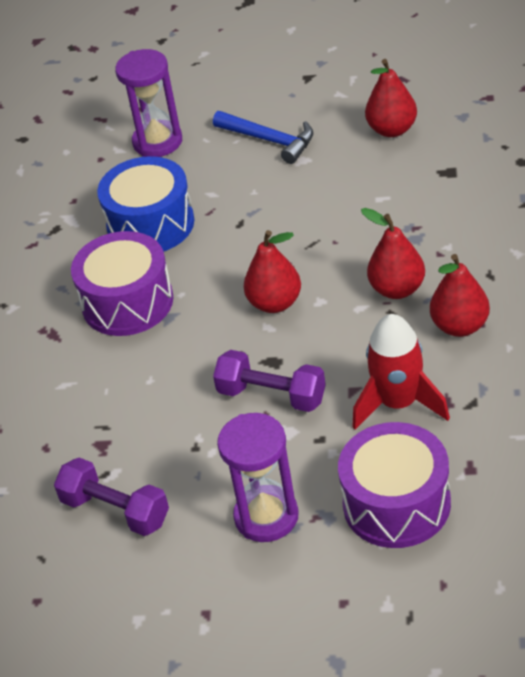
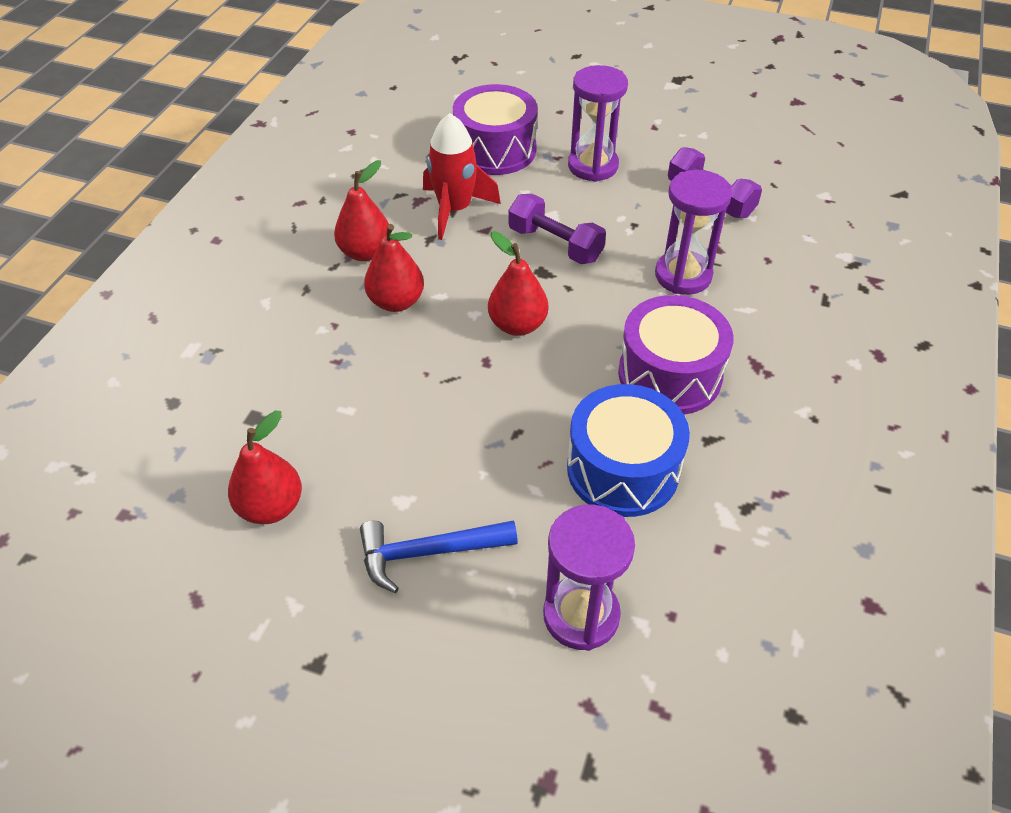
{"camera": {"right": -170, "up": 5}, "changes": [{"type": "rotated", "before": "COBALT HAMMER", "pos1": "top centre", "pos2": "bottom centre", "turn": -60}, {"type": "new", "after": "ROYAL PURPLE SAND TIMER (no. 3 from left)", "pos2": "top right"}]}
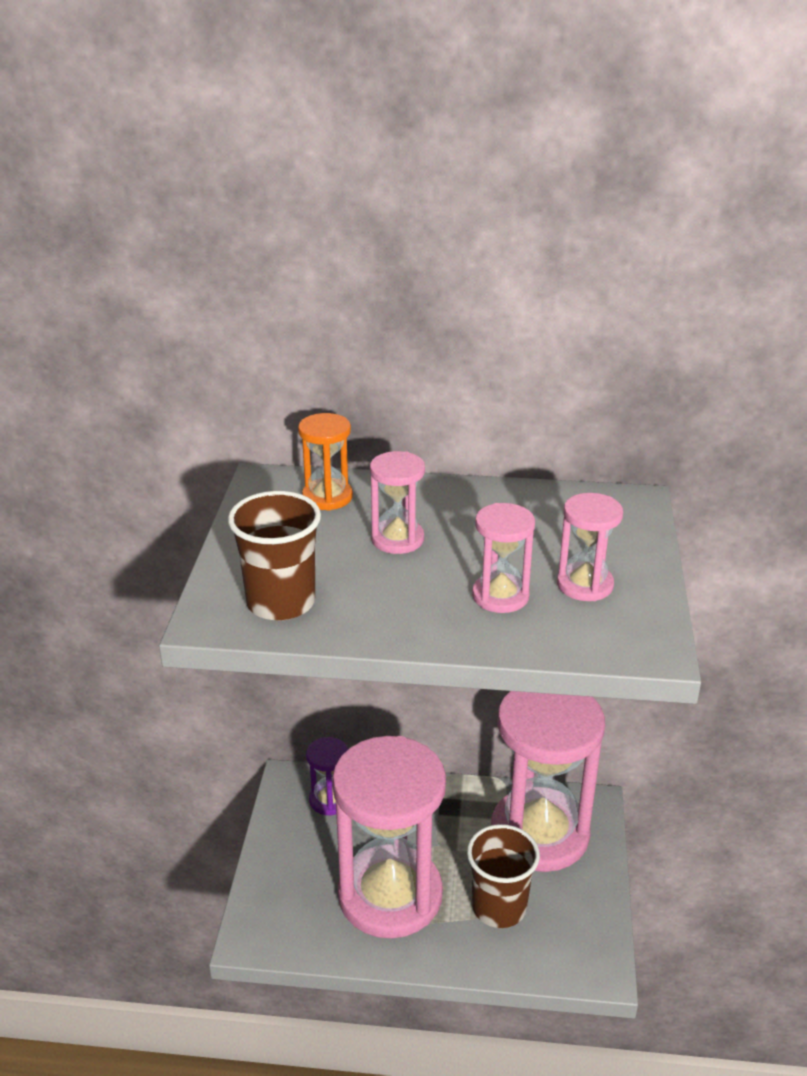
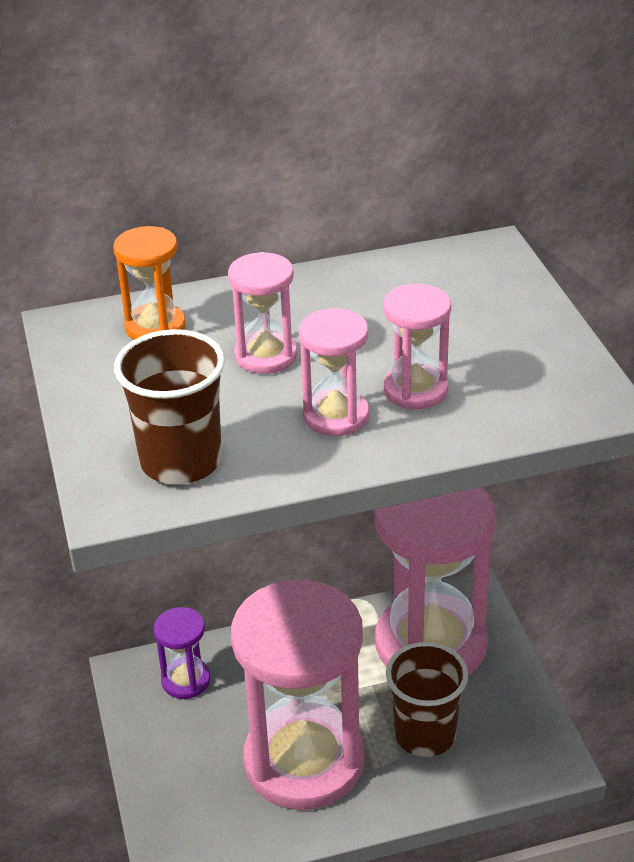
{"camera": {"right": -20, "up": 5}, "changes": [{"type": "shifted", "before": "ROSY SAND TIMER (no. 5 from left in the first image)", "after": "ROSY SAND TIMER (no. 3 from left)", "pos1": "middle right", "pos2": "centre"}]}
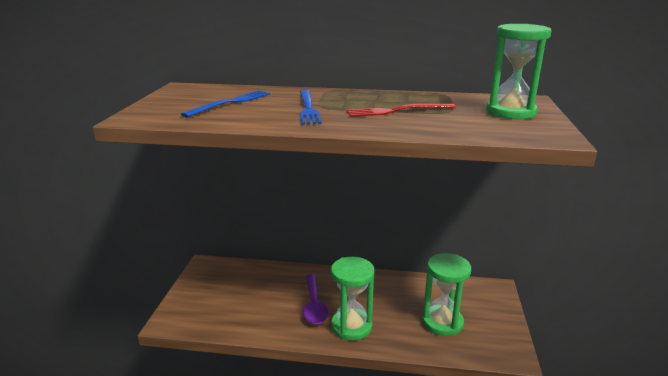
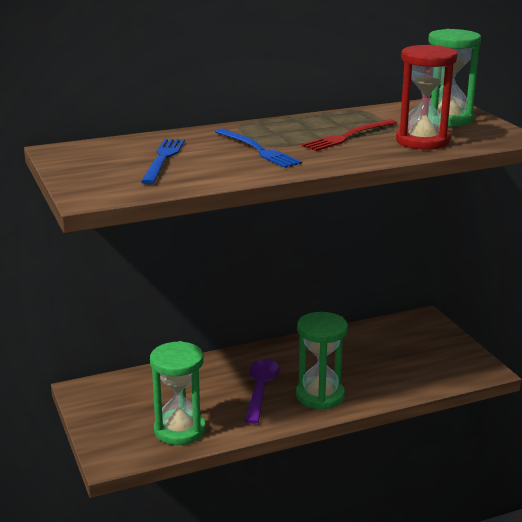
{"camera": {"right": -30, "up": 0}, "changes": [{"type": "shifted", "before": "LEAF-GREEN SAND TIMER (no. 2 from left in the first image)", "after": "LEAF-GREEN SAND TIMER (no. 1 from left)", "pos1": "bottom right", "pos2": "bottom centre"}, {"type": "rotated", "before": "ROYAL PURPLE TEASPOON", "pos1": "bottom centre", "pos2": "bottom centre", "turn": -135}, {"type": "new", "after": "SCARLET SAND TIMER", "pos2": "top right"}]}
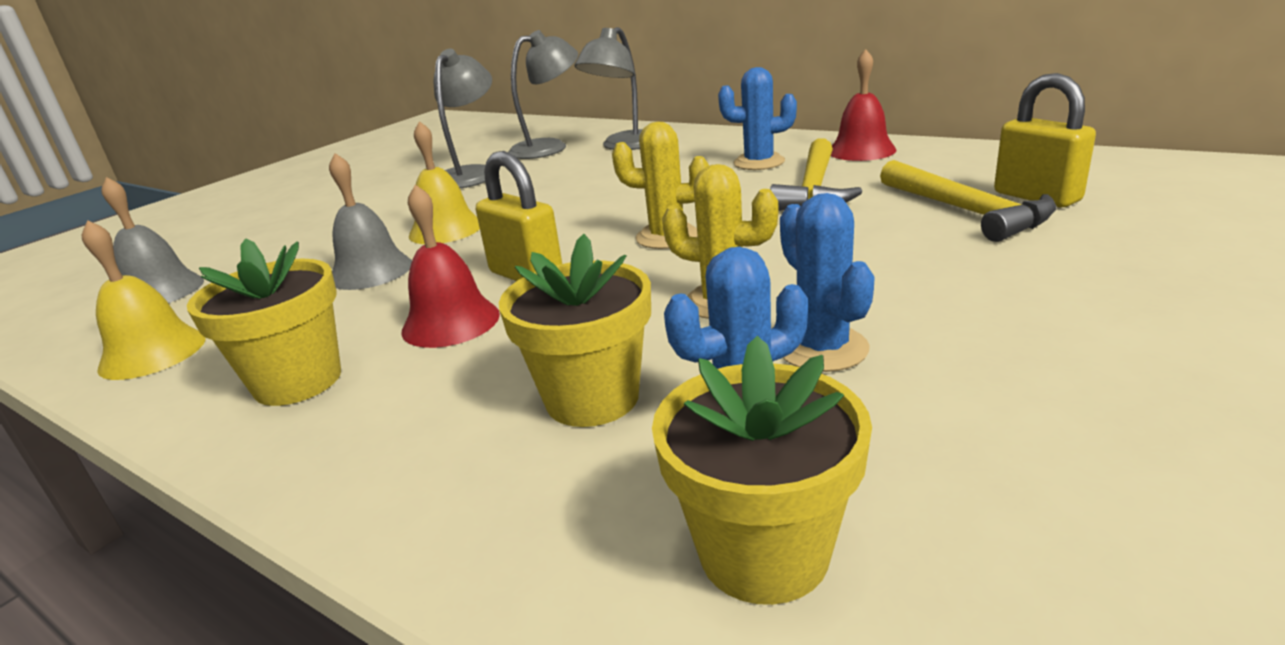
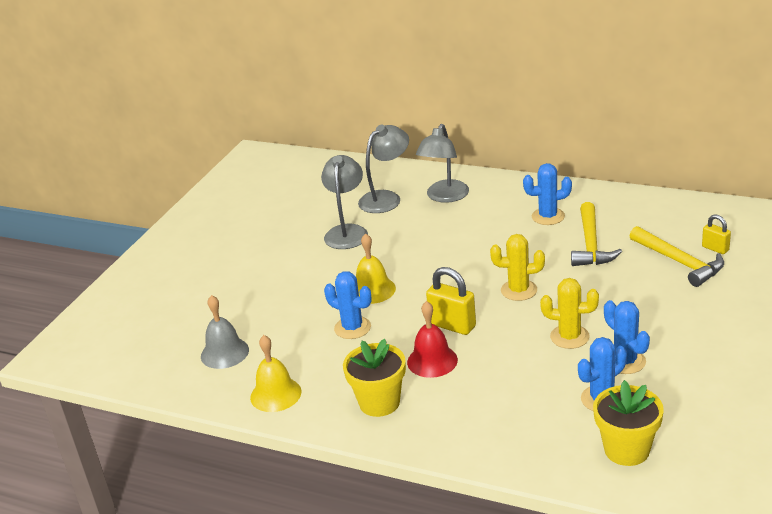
{"camera": {"right": -10, "up": 5}, "changes": [{"type": "gone", "before": "SCARLET BELL (no. 2 from left)", "pos1": "top right"}, {"type": "scaled", "before": "GOLDEN LOCK (no. 2 from left)", "pos1": "top right", "pos2": "middle right", "scale": 0.6}, {"type": "swapped", "before": "GRAY BELL (no. 2 from left)", "after": "COBALT SAGUARO CACTUS (no. 1 from left)", "pos1": "middle left", "pos2": "centre"}, {"type": "gone", "before": "GOLDEN POTTED PLANT (no. 2 from left)", "pos1": "centre"}]}
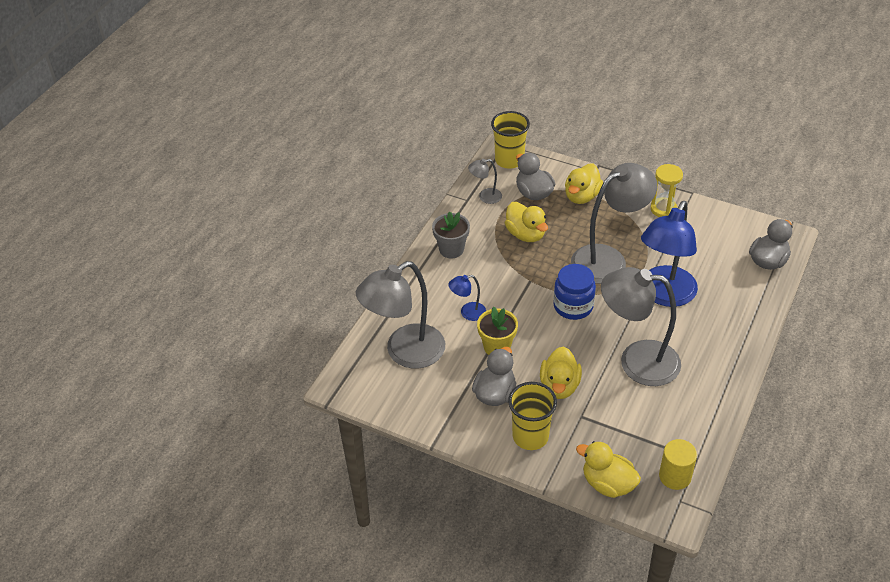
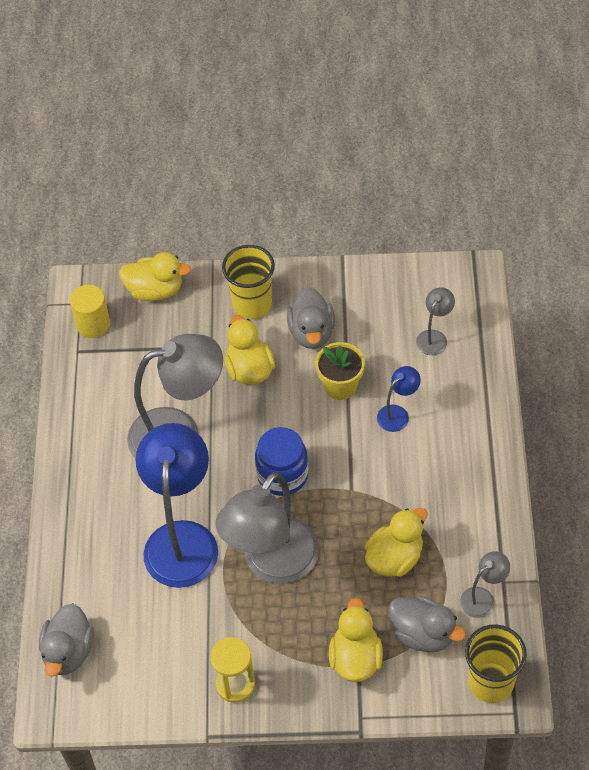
{"camera": {"right": 155, "up": 10}, "changes": [{"type": "rotated", "before": "GOLDEN TOY DUCK (no. 1 from left in the first image)", "pos1": "centre", "pos2": "bottom right", "turn": 105}, {"type": "gone", "before": "GRAY POTTED PLANT", "pos1": "centre"}, {"type": "scaled", "before": "GRAY DESK LAMP (no. 1 from left in the first image)", "pos1": "centre", "pos2": "middle right", "scale": 0.44}]}
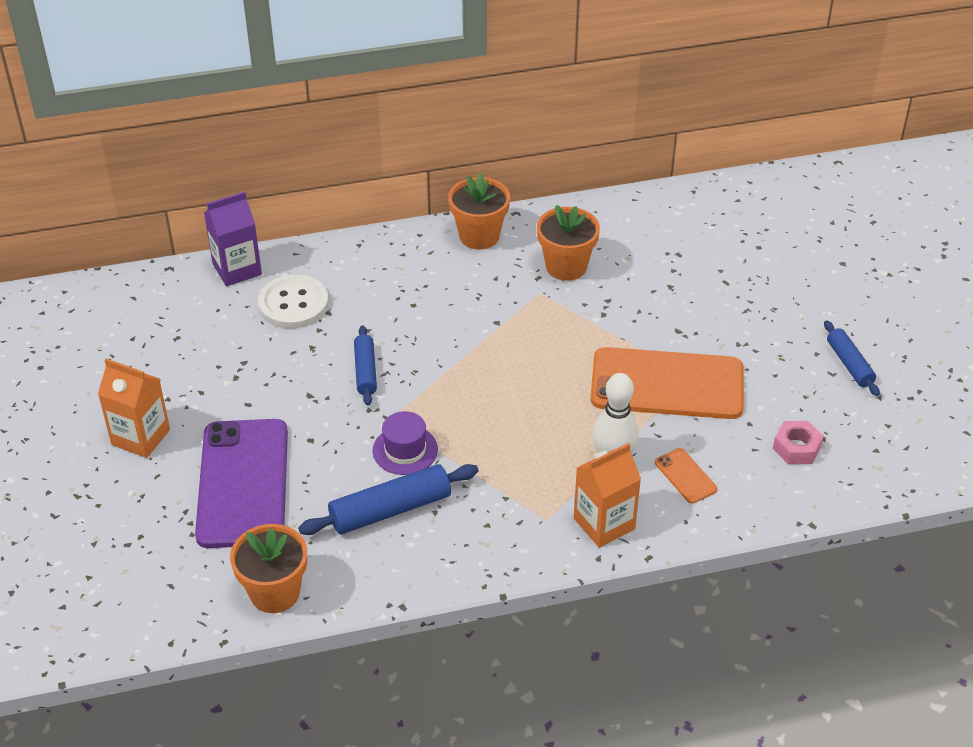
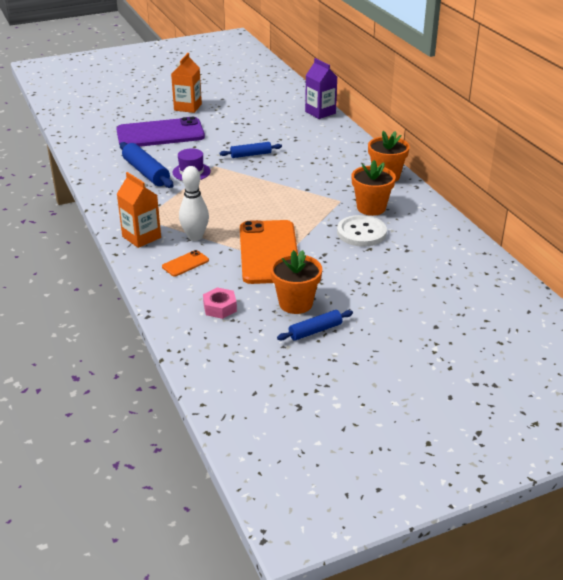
{"camera": {"right": 80, "up": -10}, "changes": [{"type": "shifted", "before": "PURE WHITE SHIRT BUTTON", "pos1": "middle left", "pos2": "centre"}, {"type": "shifted", "before": "ORANGE POTTED PLANT (no. 1 from left)", "pos1": "bottom left", "pos2": "centre"}]}
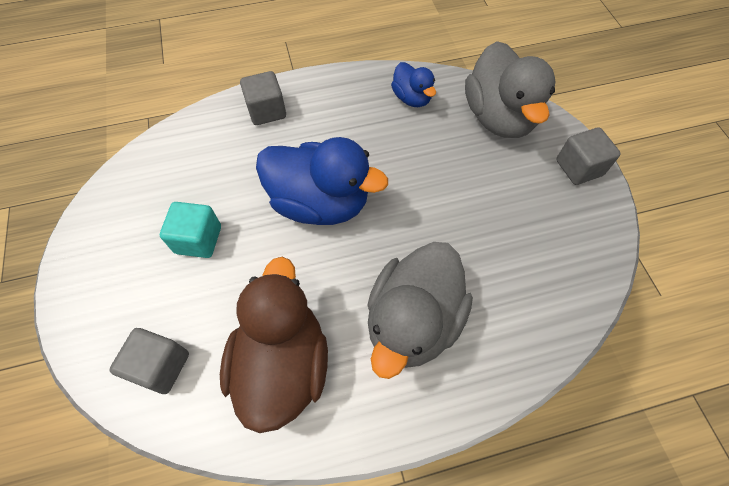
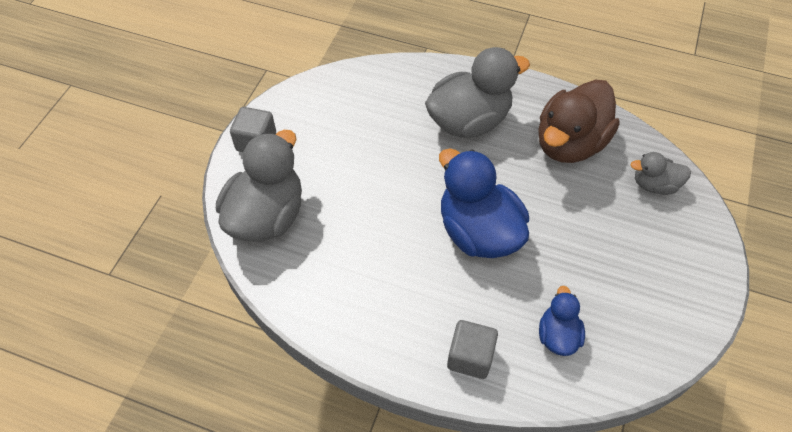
{"camera": {"right": -145, "up": -5}, "changes": [{"type": "shifted", "before": "COBALT TOY DUCK (no. 2 from left)", "pos1": "top centre", "pos2": "bottom right"}, {"type": "gone", "before": "TEAL SOLID CUBE", "pos1": "middle left"}, {"type": "swapped", "before": "GRAY SOLID CUBE (no. 1 from left)", "after": "GRAY TOY DUCK (no. 3 from left)", "pos1": "bottom left", "pos2": "middle right"}]}
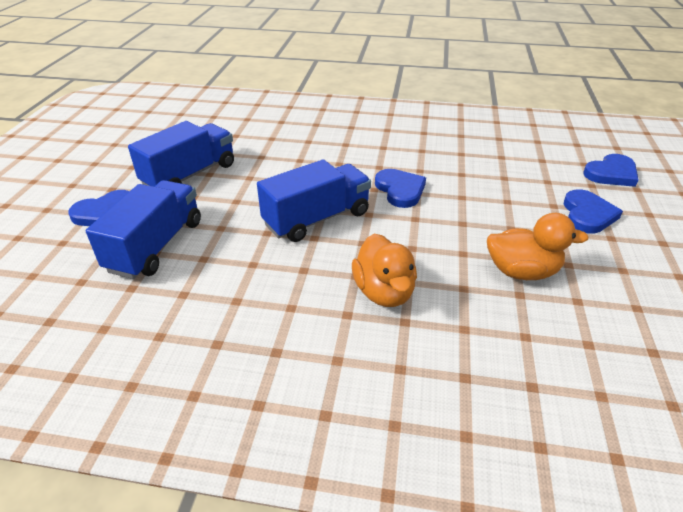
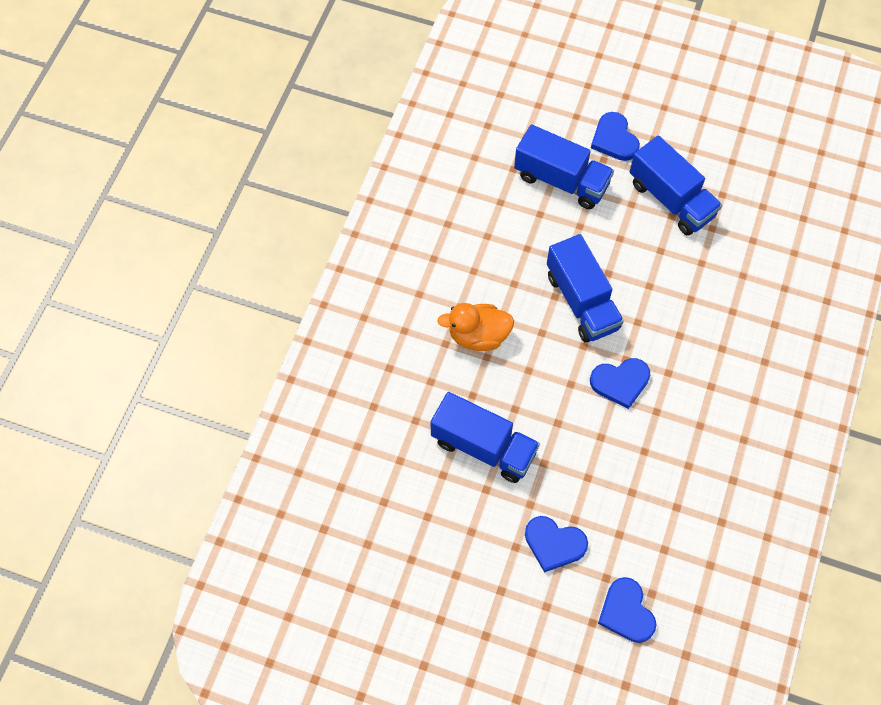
{"camera": {"right": 100, "up": 25}, "changes": [{"type": "swapped", "before": "ORANGE TOY DUCK (no. 2 from left)", "after": "COBALT TOY TRUCK (no. 1 from left)", "pos1": "middle right", "pos2": "centre"}]}
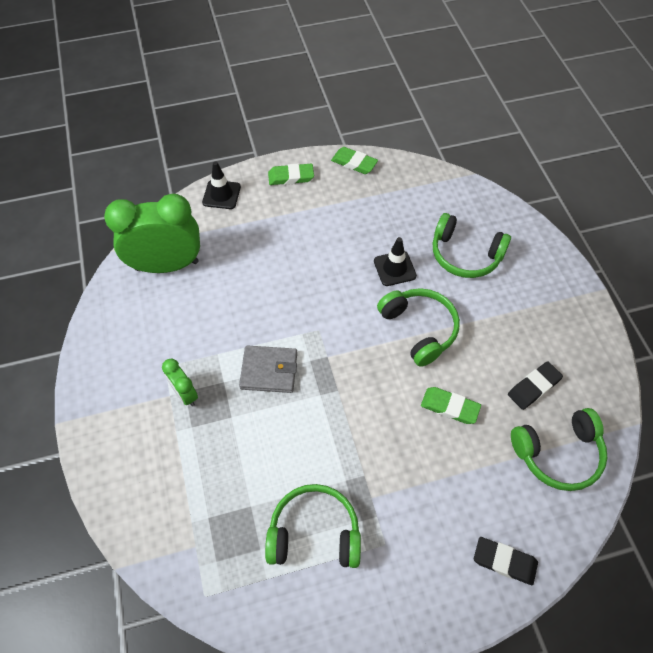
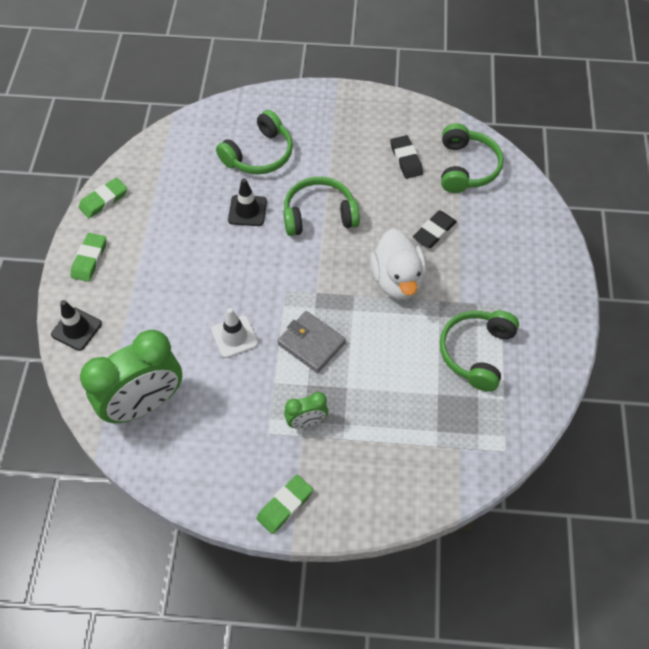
{"camera": {"right": -70, "up": 0}, "changes": [{"type": "rotated", "before": "LEAF-GREEN BEDSIDE CLOCK (no. 1 from left)", "pos1": "middle left", "pos2": "middle left", "turn": -135}, {"type": "rotated", "before": "GRAY BILLFOLD", "pos1": "centre", "pos2": "centre", "turn": -75}, {"type": "shifted", "before": "LEAF-GREEN GUM ERASER (no. 3 from left)", "pos1": "middle right", "pos2": "bottom centre"}, {"type": "shifted", "before": "BLACK GUM ERASER (no. 1 from left in the first image)", "after": "BLACK GUM ERASER (no. 2 from left)", "pos1": "bottom right", "pos2": "middle right"}, {"type": "new", "after": "PURE WHITE TOY DUCK", "pos2": "centre"}, {"type": "new", "after": "PURE WHITE TRAFFIC CONE", "pos2": "centre"}]}
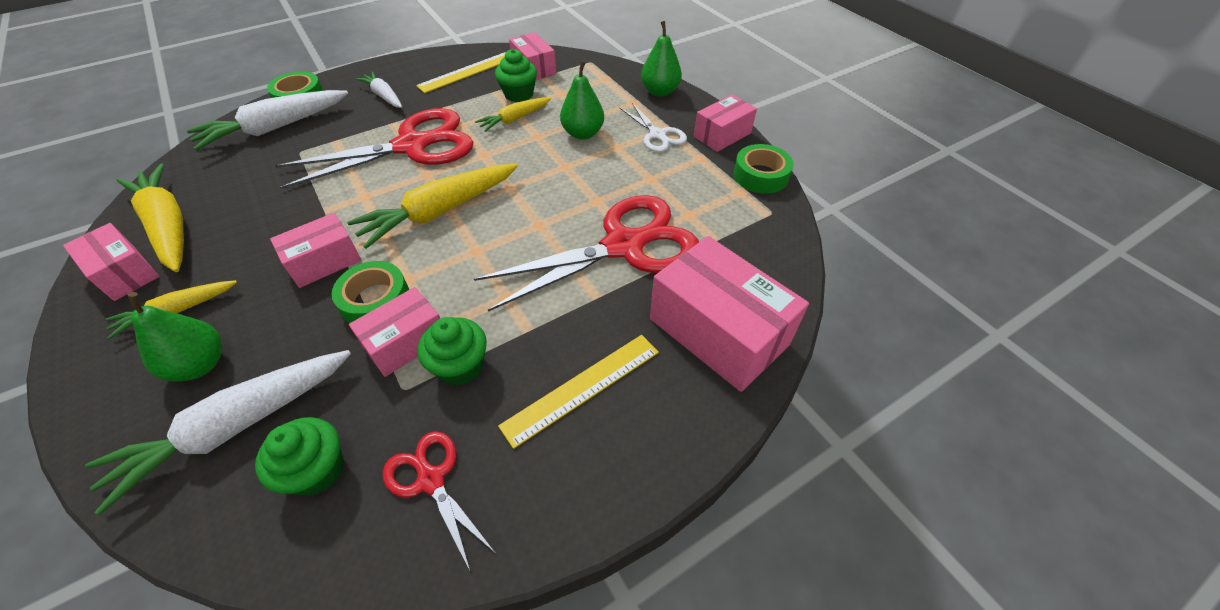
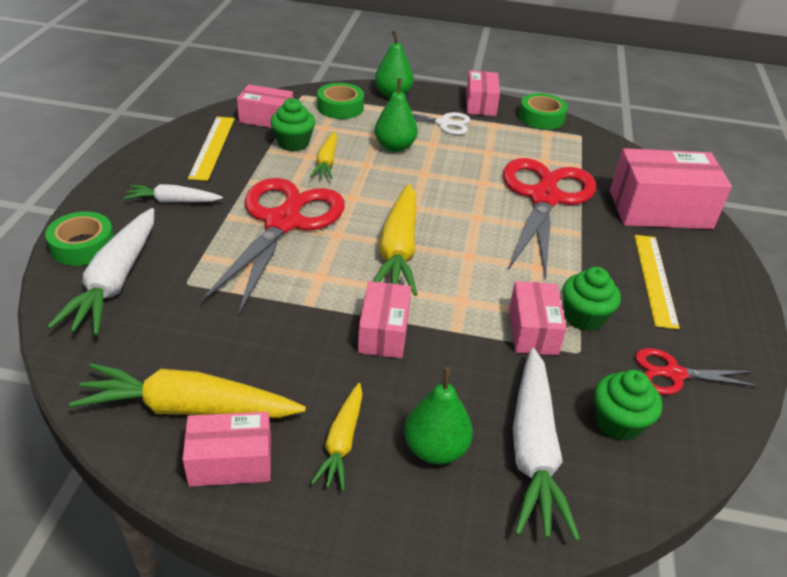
{"camera": {"right": -50, "up": -10}, "changes": [{"type": "shifted", "before": "LEAF-GREEN STICKY TAPE (no. 2 from left)", "pos1": "middle left", "pos2": "top centre"}]}
